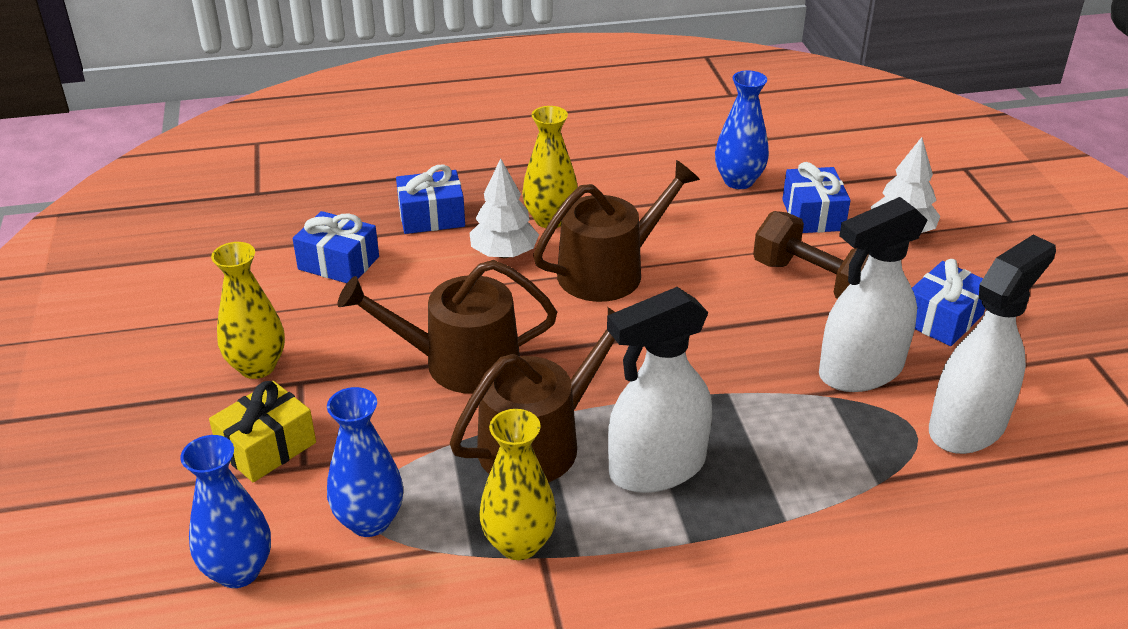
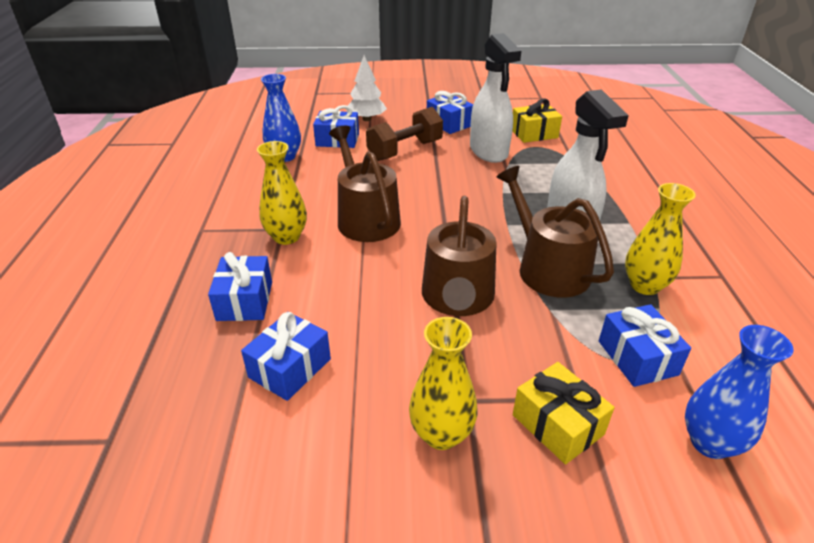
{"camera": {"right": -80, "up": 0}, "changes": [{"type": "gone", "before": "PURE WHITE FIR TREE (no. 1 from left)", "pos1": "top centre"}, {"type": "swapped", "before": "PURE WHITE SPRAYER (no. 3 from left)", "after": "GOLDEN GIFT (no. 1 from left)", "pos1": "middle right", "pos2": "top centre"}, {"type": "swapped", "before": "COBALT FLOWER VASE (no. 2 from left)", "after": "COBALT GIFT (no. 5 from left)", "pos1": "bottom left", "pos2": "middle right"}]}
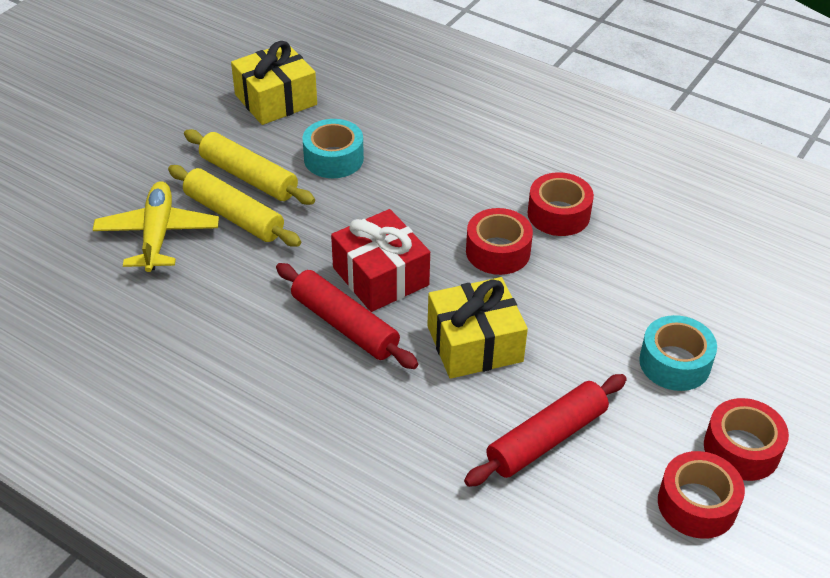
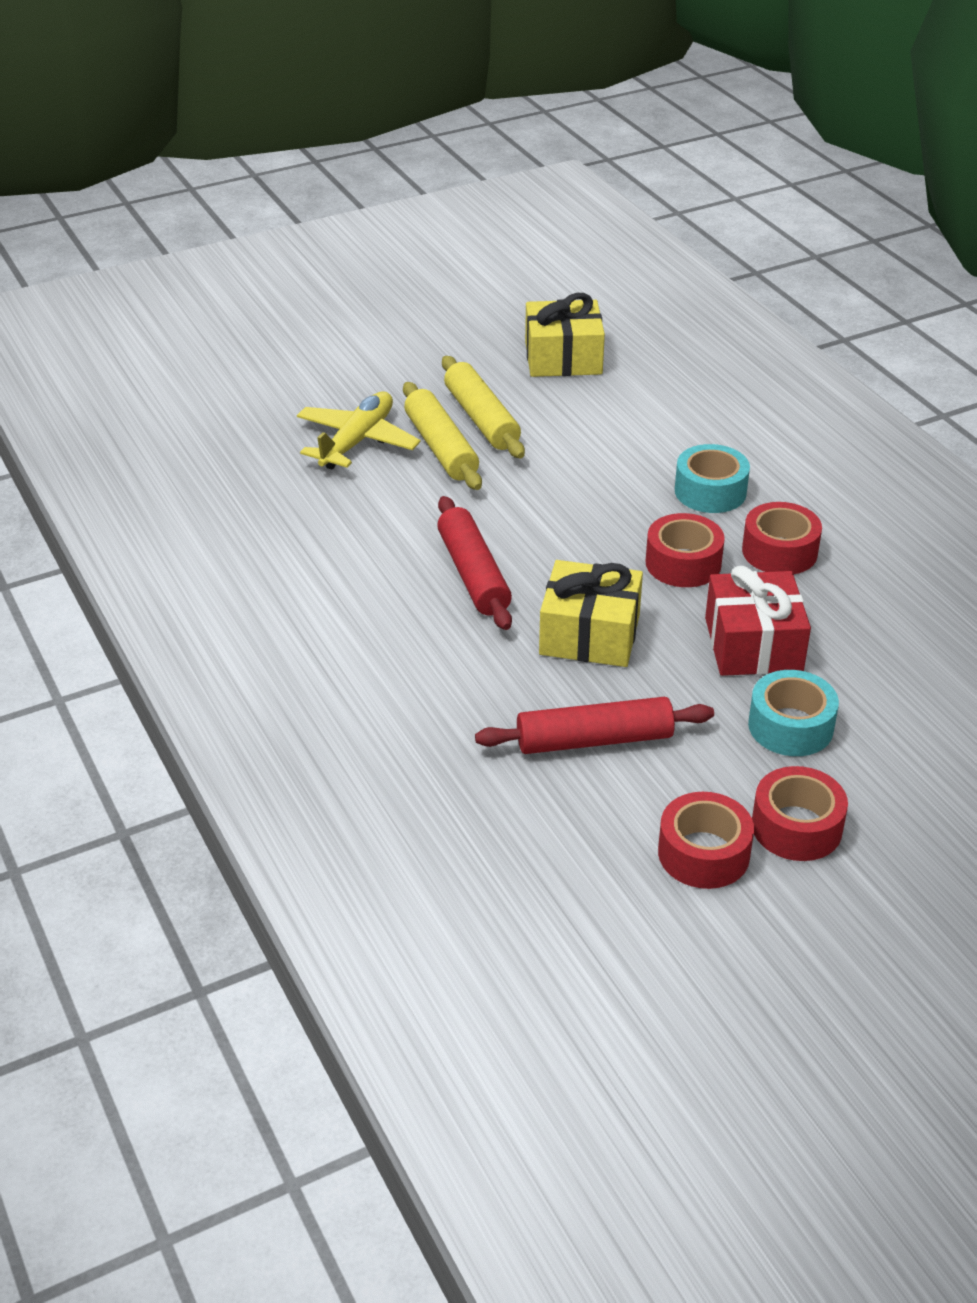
{"camera": {"right": 30, "up": -5}, "changes": [{"type": "shifted", "before": "TEAL STICKY TAPE (no. 1 from left)", "pos1": "top centre", "pos2": "middle right"}, {"type": "shifted", "before": "SCARLET GIFT", "pos1": "centre", "pos2": "middle right"}]}
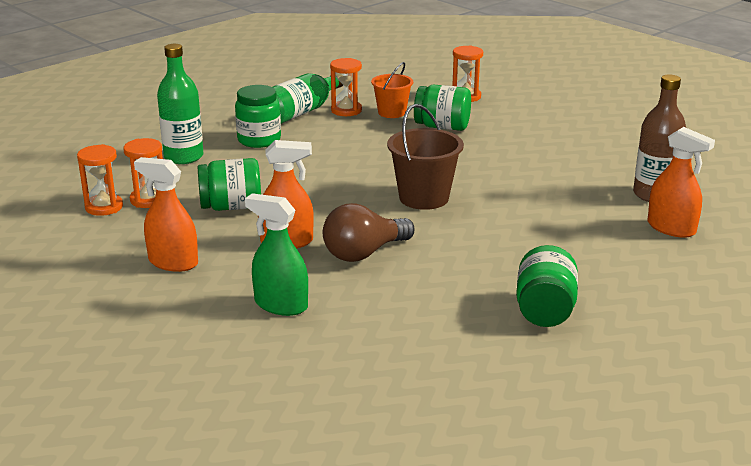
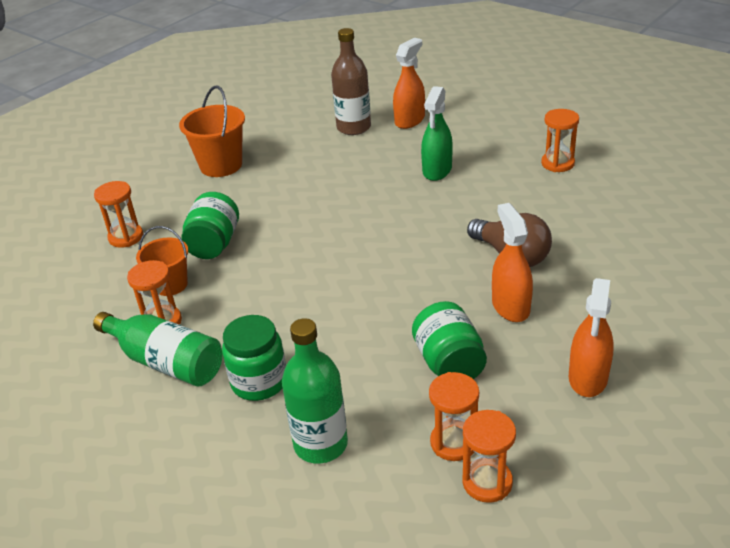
{"camera": {"right": -95, "up": 10}, "changes": [{"type": "gone", "before": "RUSSET SAND BUCKET", "pos1": "centre"}, {"type": "shifted", "before": "LEAF-GREEN SPRAYER", "pos1": "centre", "pos2": "top centre"}, {"type": "swapped", "before": "LEAF-GREEN JAM JAR (no. 4 from left)", "after": "ORANGE SAND TIMER (no. 5 from left)", "pos1": "middle right", "pos2": "top right"}, {"type": "new", "after": "ORANGE SAND BUCKET (no. 2 from left)", "pos2": "top left"}]}
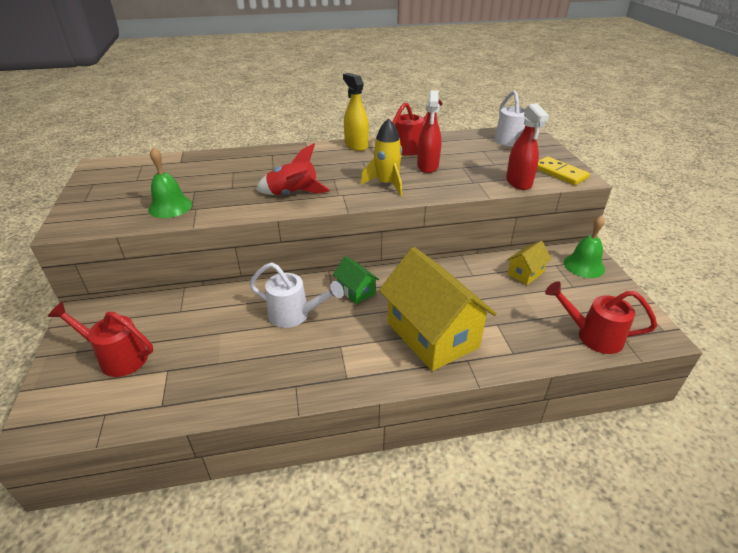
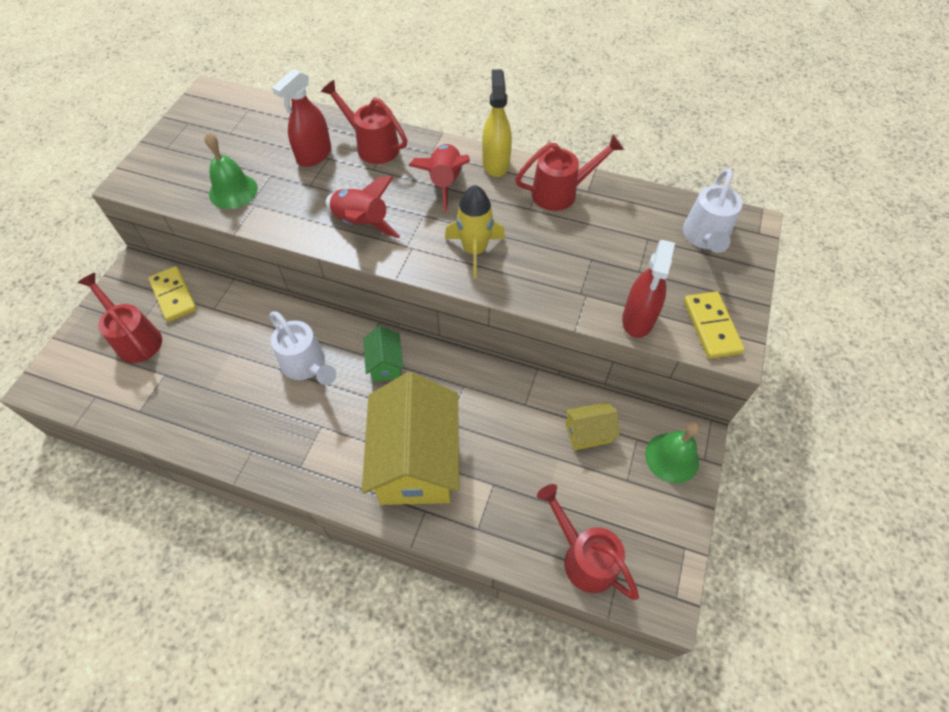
{"camera": {"right": 30, "up": 20}, "changes": [{"type": "shifted", "before": "SCARLET SPRAYER (no. 1 from left)", "pos1": "top centre", "pos2": "top left"}, {"type": "new", "after": "SCARLET SPRINKLING CAN (no. 2 from left)", "pos2": "top centre"}, {"type": "new", "after": "SCARLET ROCKET (no. 2 from left)", "pos2": "top centre"}, {"type": "new", "after": "GOLDEN DOMINO TILE (no. 1 from left)", "pos2": "middle left"}]}
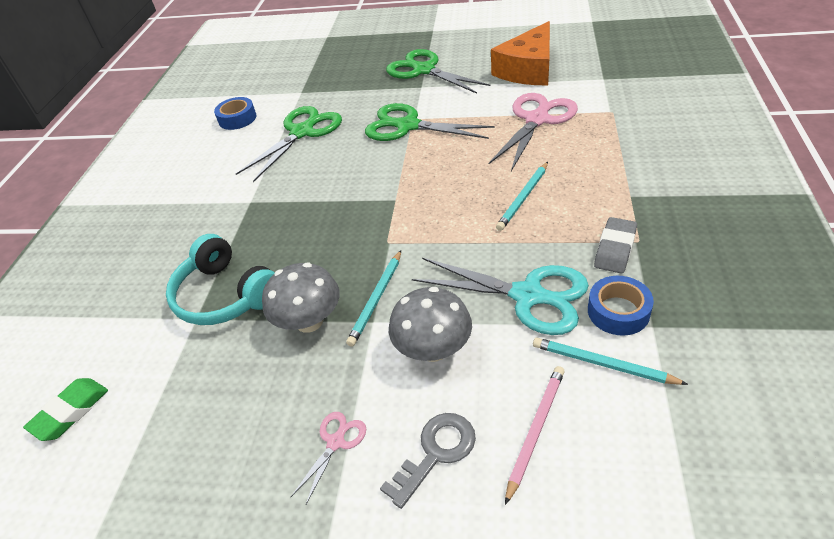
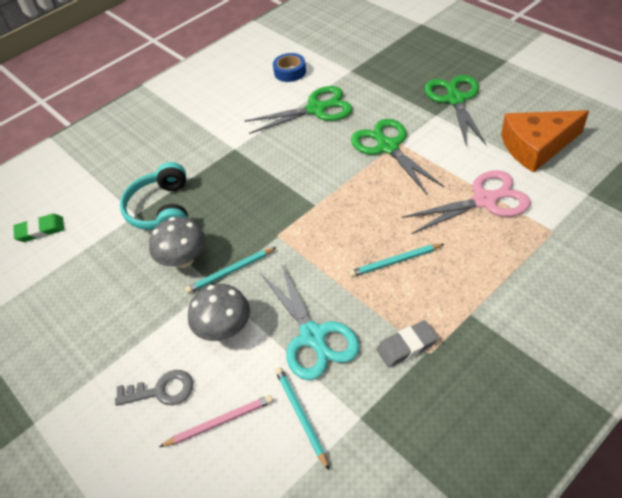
{"camera": {"right": 40, "up": 5}, "changes": [{"type": "gone", "before": "COBALT STICKY TAPE (no. 2 from left)", "pos1": "middle right"}, {"type": "gone", "before": "ROSY SCISSORS (no. 1 from left)", "pos1": "bottom centre"}]}
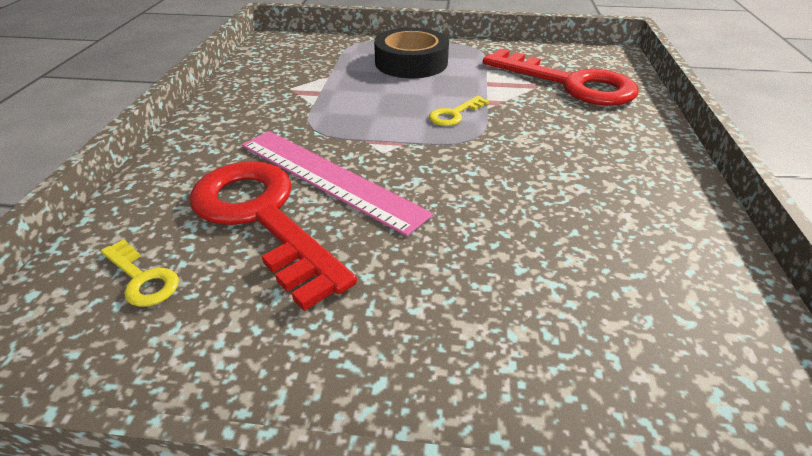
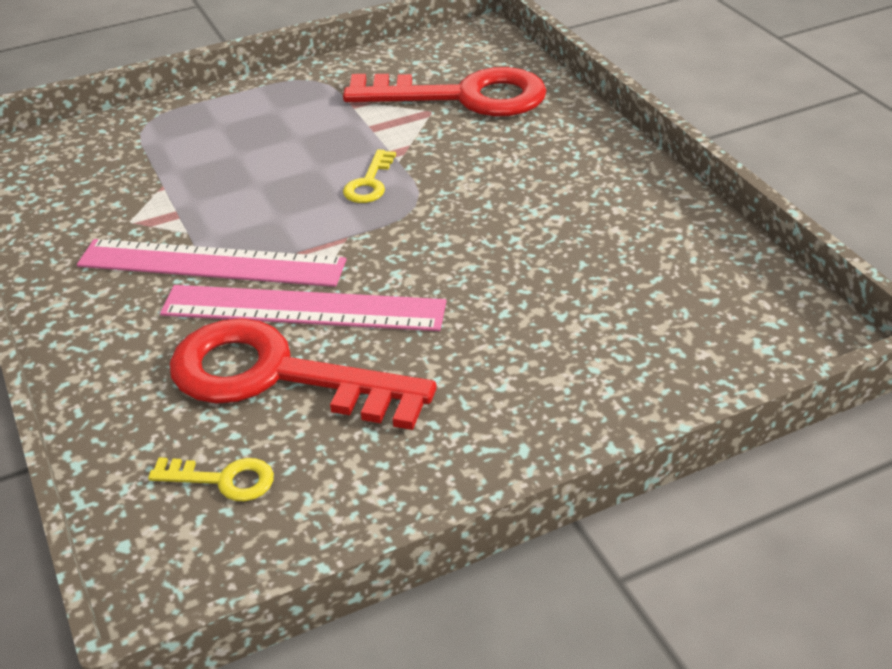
{"camera": {"right": -30, "up": 0}, "changes": [{"type": "gone", "before": "BLACK STICKY TAPE", "pos1": "top centre"}, {"type": "new", "after": "ROSY RULER (no. 1 from left)", "pos2": "middle left"}]}
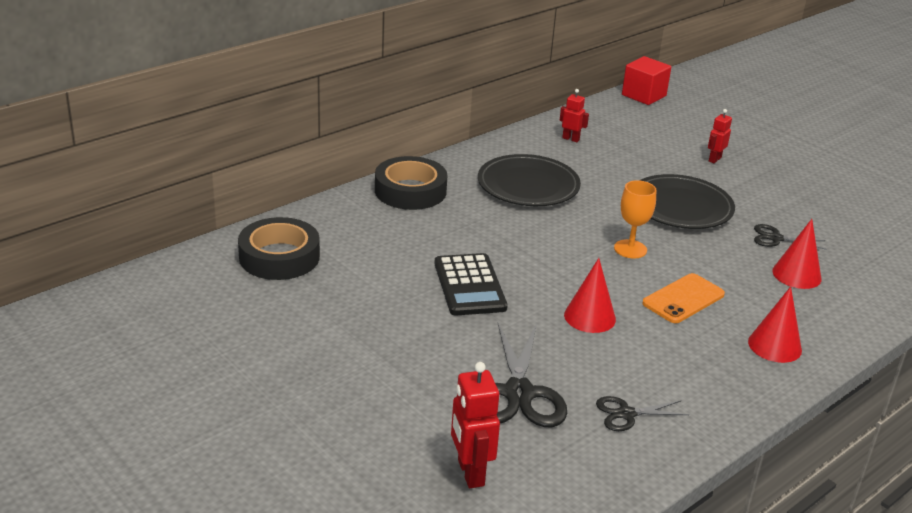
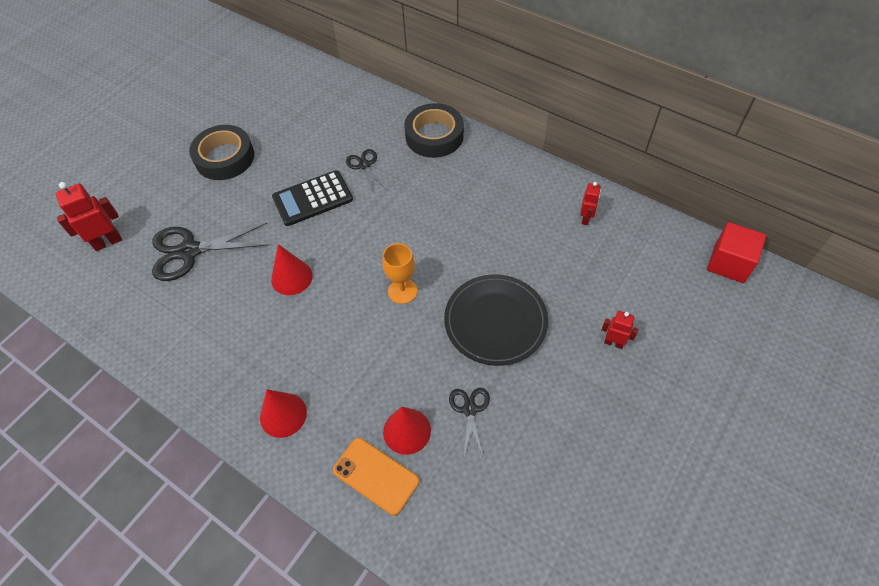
{"camera": {"right": 80, "up": 25}, "changes": [{"type": "gone", "before": "BLACK DINNER PLATE (no. 1 from left)", "pos1": "centre"}, {"type": "shifted", "before": "BLACK STICKY TAPE (no. 1 from left)", "pos1": "middle left", "pos2": "top left"}, {"type": "shifted", "before": "ORANGE SMARTPHONE", "pos1": "middle right", "pos2": "bottom centre"}, {"type": "shifted", "before": "BLACK SCISSORS (no. 2 from left)", "pos1": "bottom right", "pos2": "top centre"}]}
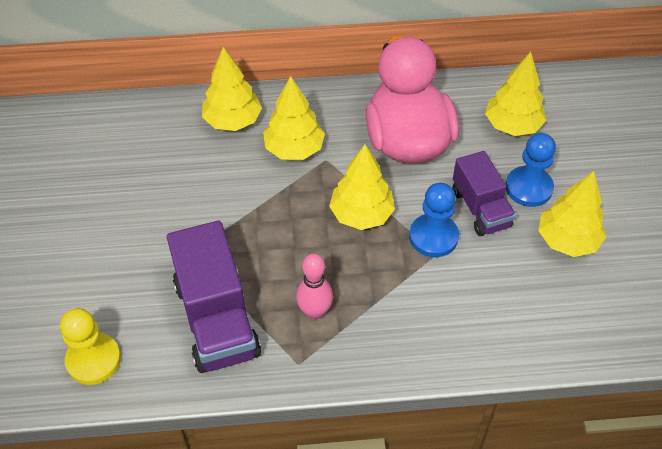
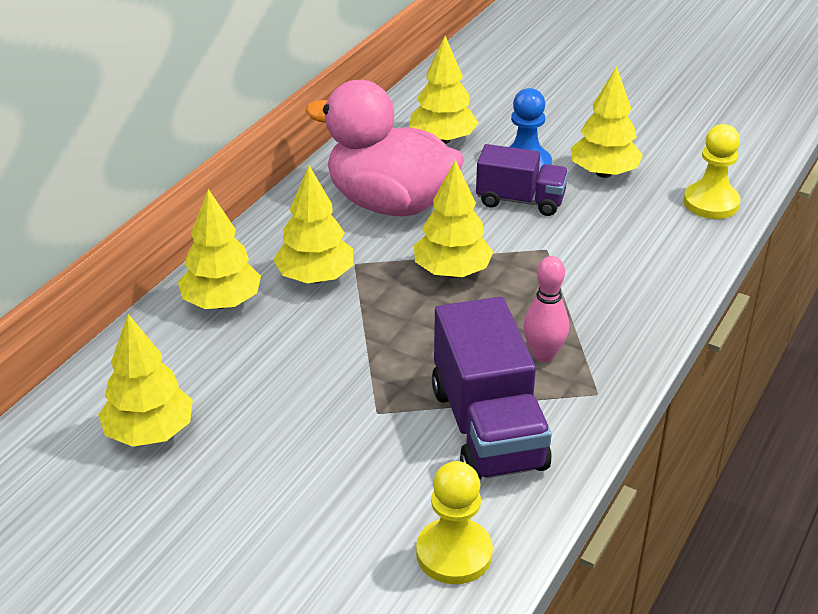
{"camera": {"right": -55, "up": -15}, "changes": [{"type": "gone", "before": "COBALT CHESS PAWN (no. 1 from left)", "pos1": "centre"}, {"type": "rotated", "before": "ROYAL PURPLE TOY TRUCK (no. 1 from left)", "pos1": "middle left", "pos2": "centre", "turn": 60}, {"type": "new", "after": "GOLDEN CHESS PAWN (no. 2 from left)", "pos2": "top right"}, {"type": "new", "after": "GOLDEN FIR TREE (no. 1 from left)", "pos2": "middle left"}]}
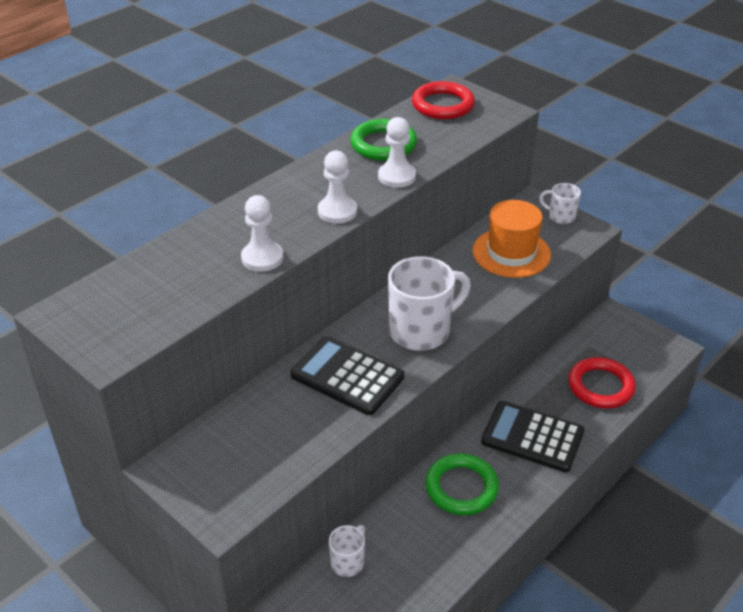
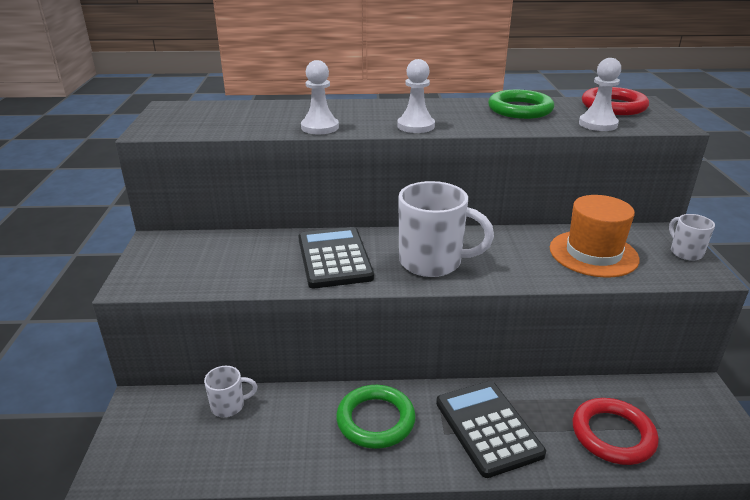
{"camera": {"right": 45, "up": -10}, "changes": [{"type": "shifted", "before": "PURE WHITE CHESS PAWN (no. 3 from left)", "pos1": "top centre", "pos2": "top right"}]}
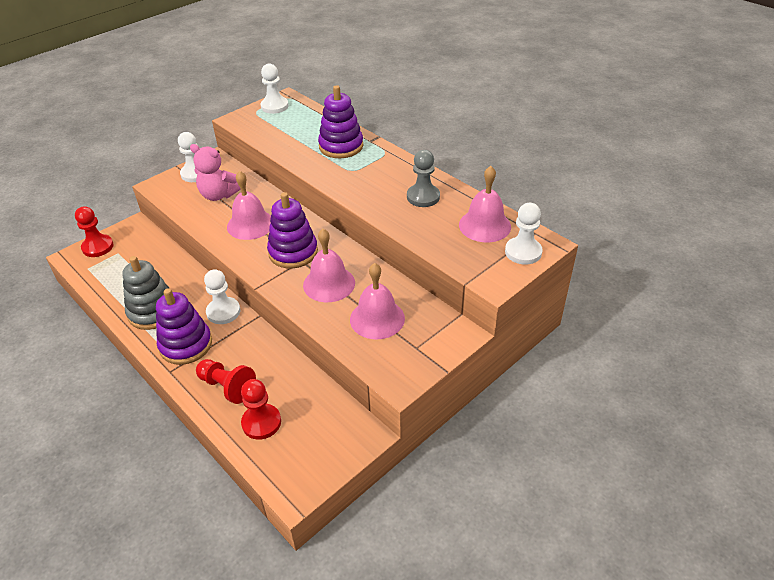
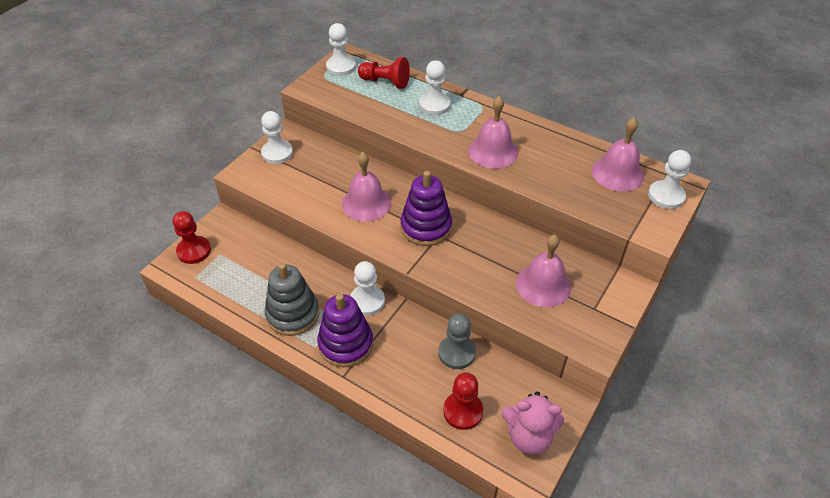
{"camera": {"right": -15, "up": 5}, "changes": [{"type": "swapped", "before": "ROYAL PURPLE STACKING RINGS (no. 3 from left)", "after": "PURE WHITE CHESS PAWN (no. 4 from left)", "pos1": "top centre", "pos2": "top centre"}, {"type": "shifted", "before": "ROSY STUFFED BEAR", "pos1": "top left", "pos2": "bottom centre"}, {"type": "shifted", "before": "GRAY CHESS PAWN", "pos1": "top centre", "pos2": "bottom centre"}, {"type": "shifted", "before": "ROSY BELL (no. 2 from left)", "pos1": "centre", "pos2": "top centre"}, {"type": "shifted", "before": "SCARLET CHESS PAWN (no. 2 from left)", "pos1": "middle left", "pos2": "top centre"}]}
